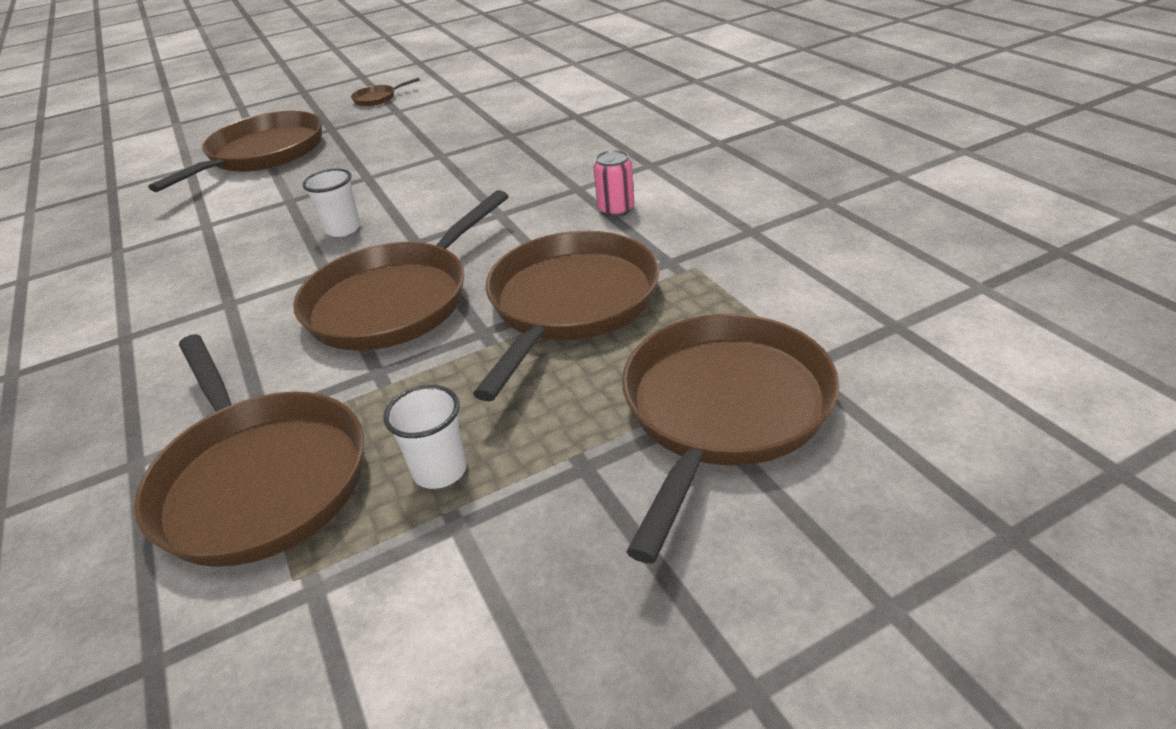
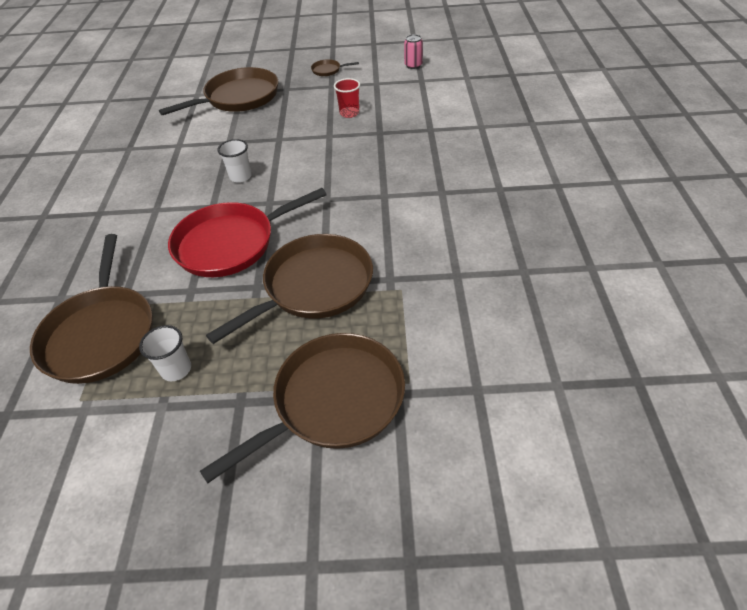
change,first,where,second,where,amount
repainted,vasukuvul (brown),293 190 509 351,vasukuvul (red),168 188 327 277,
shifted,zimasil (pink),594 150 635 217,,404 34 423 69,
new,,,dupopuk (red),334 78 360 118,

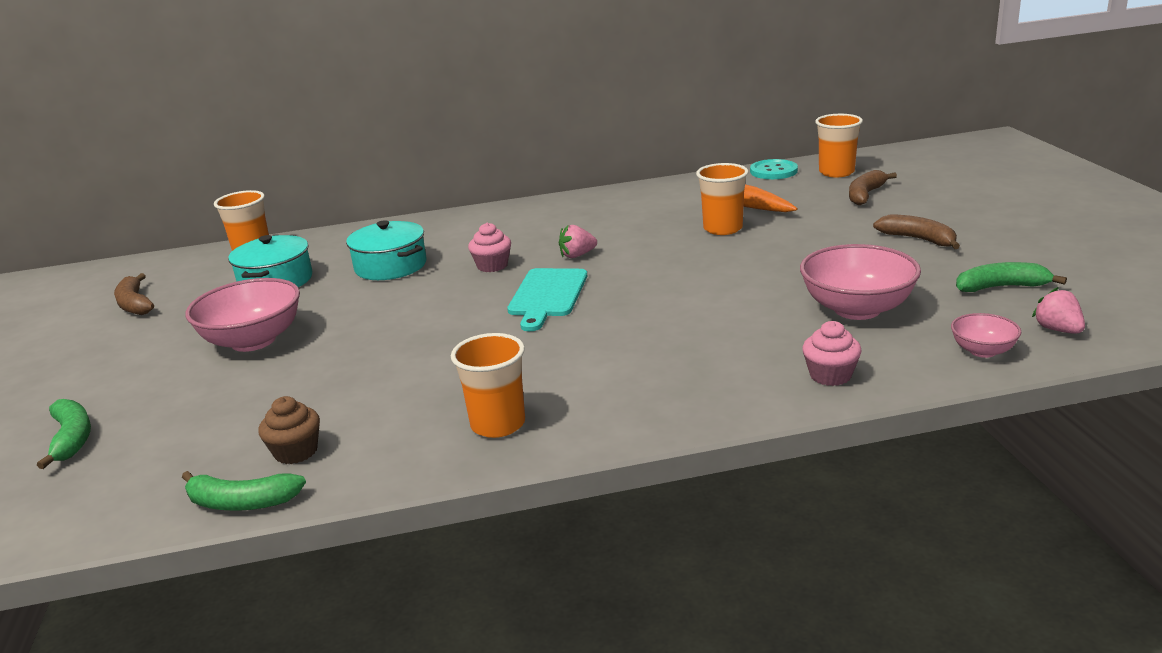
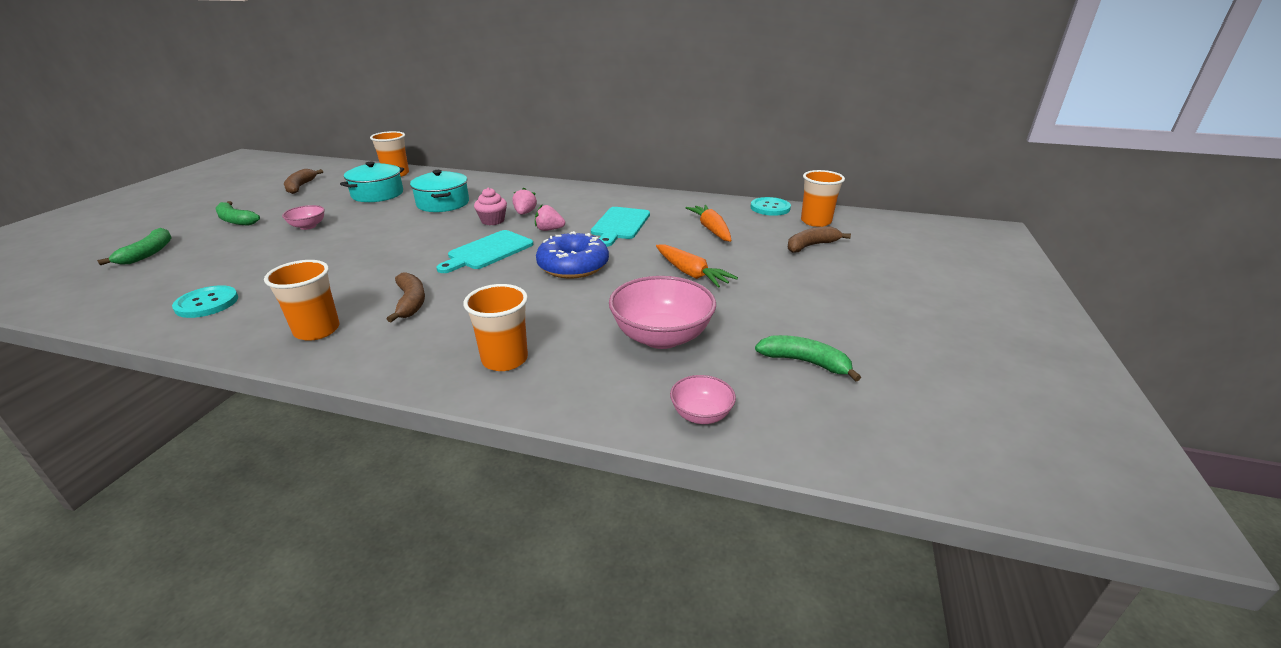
change,first,where,second,where,amount
shifted,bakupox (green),182 471 306 511,,216 201 260 225,
scaled,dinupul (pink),185 278 300 352,,282 205 325 230,x0.51
swapped,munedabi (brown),258 396 320 464,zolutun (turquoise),172 285 238 318,
shifted,dupopuk (orange),696 163 748 235,,463 284 528 371,
gone,munedabi (pink),802 321 862 386,,,
shifted,bakupox (brown),873 214 960 249,,387 272 425 322,
shifted,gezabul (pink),1032 287 1085 334,,512 187 537 215,
new,,,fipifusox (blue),536 231 609 278,
new,,,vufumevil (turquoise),591 207 650 247,
new,,,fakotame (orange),656 244 738 288,

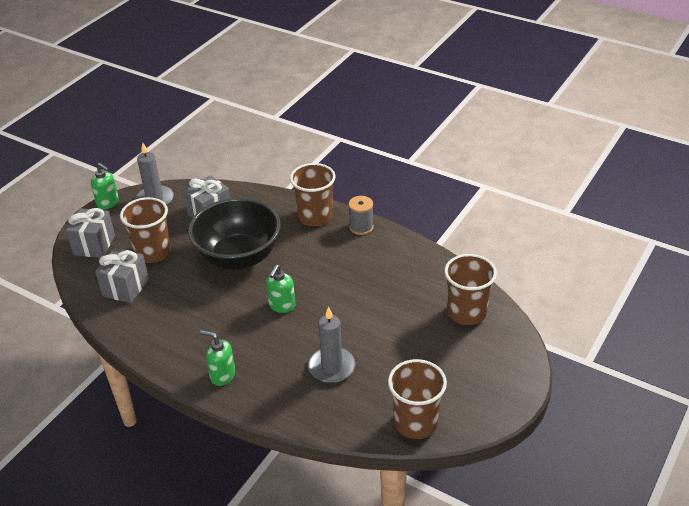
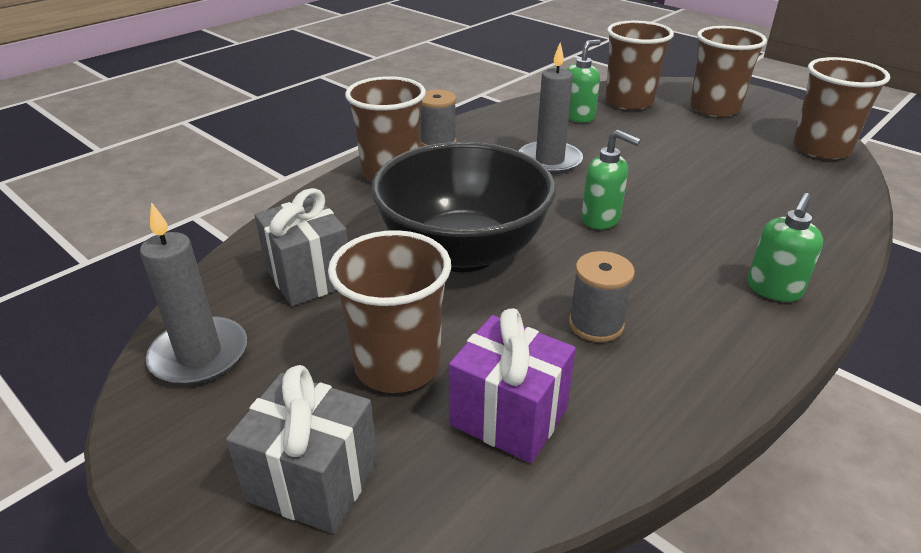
change,first,where,second,where,amount
shifted,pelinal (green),91 163 119 210,,567 39 601 123,
repainted,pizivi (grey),95 248 149 303,pizivi (purple),449 308 576 463,
shifted,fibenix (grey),308 306 356 383,,519 42 583 174,
new,,,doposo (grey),569 251 635 342,
new,,,dupopuk (brown),690 26 767 117,

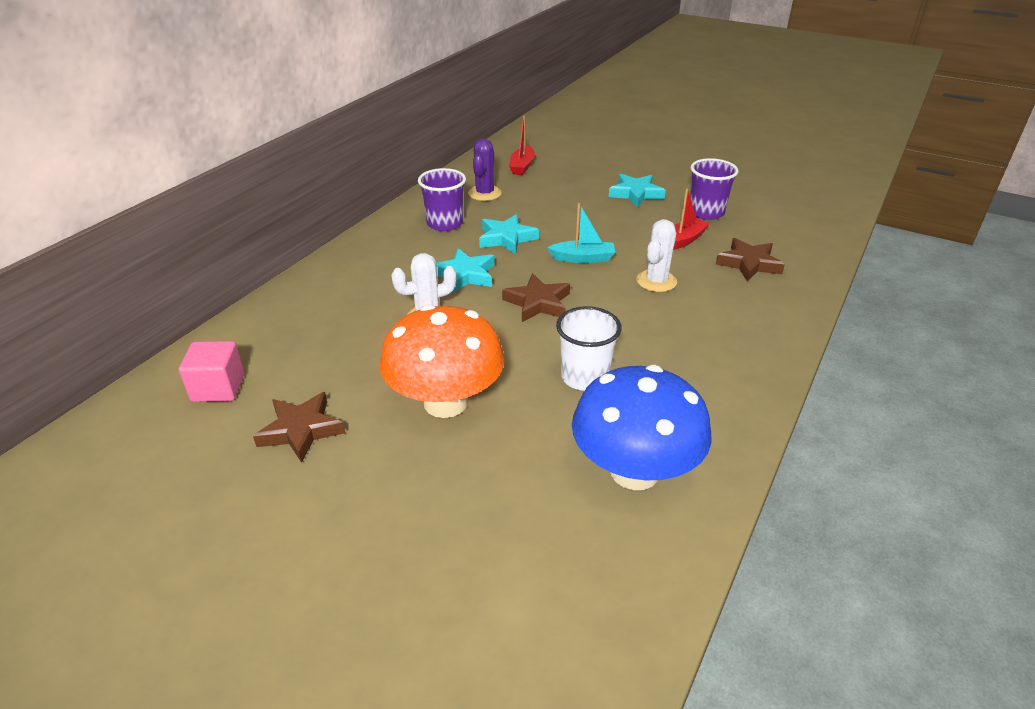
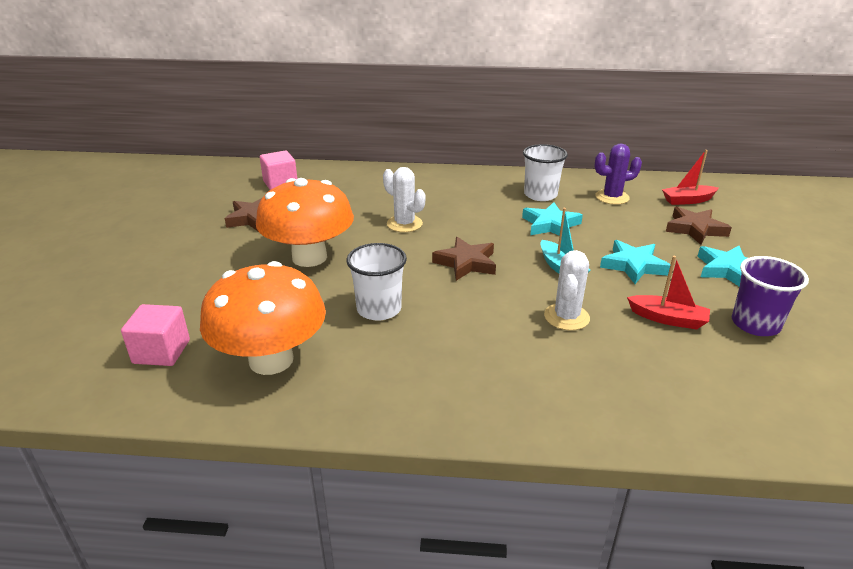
change,first,where,second,where,amount
repainted,dupopuk (purple),418 168 466 231,dupopuk (white),523 144 568 201,
shifted,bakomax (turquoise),436 248 495 293,,600 240 670 284,
repainted,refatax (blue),572 365 712 490,refatax (orange),200 261 326 375,
rotated,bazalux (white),637 219 677 292,,544 250 590 330,75 degrees counterclockwise
shifted,bakomax (brown),716 238 785 281,,666 207 732 245,
new,,,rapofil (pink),121 304 190 366,

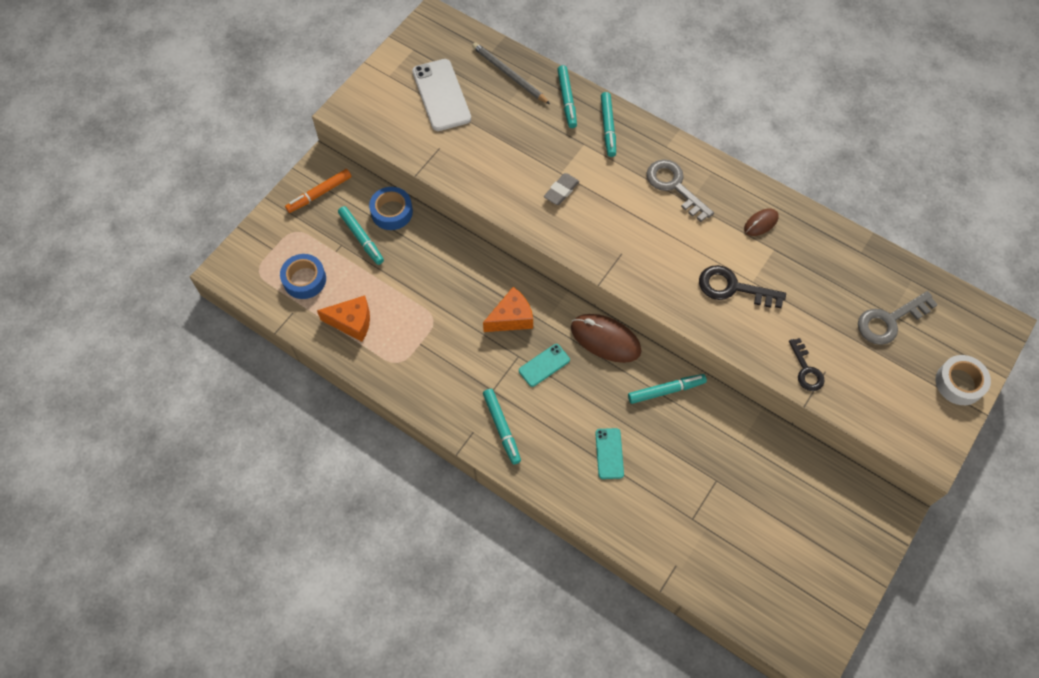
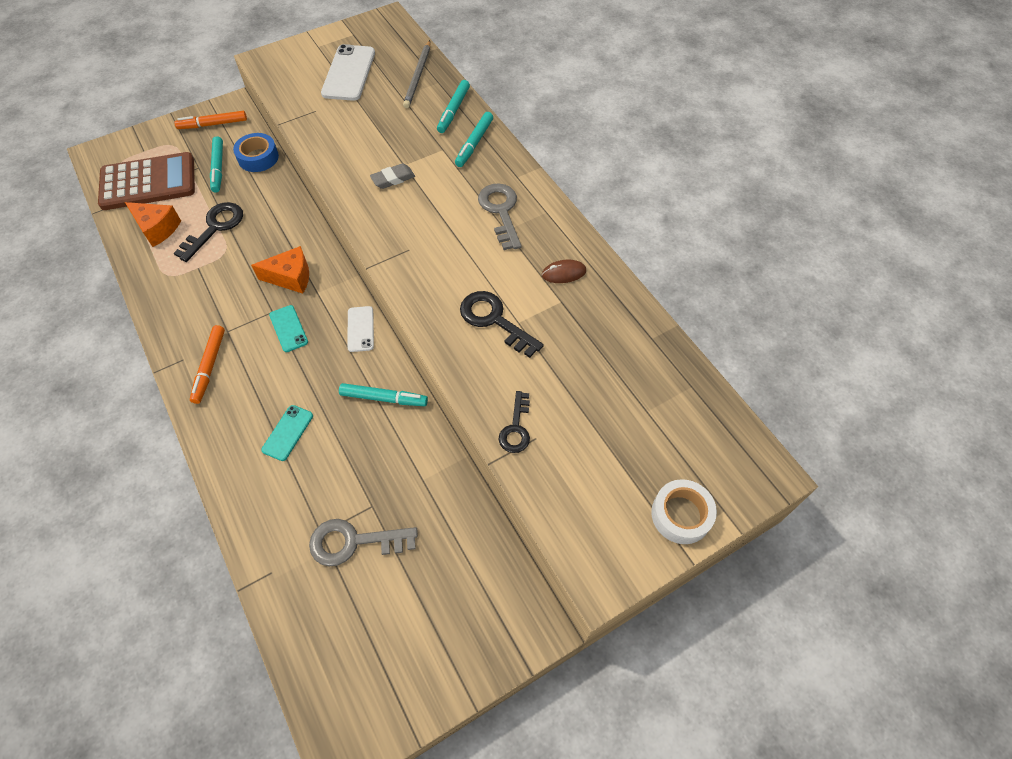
change,first,where,second,where,amount
swapped,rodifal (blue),280 254 326 299,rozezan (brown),98 152 195 210,
rotated,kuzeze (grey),472 43 550 104,,403 40 430 108,150 degrees counterclockwise
repainted,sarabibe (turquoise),483 389 521 465,sarabibe (orange),190 325 225 404,
rotated,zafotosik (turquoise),519 344 570 387,,269 305 308 352,75 degrees clockwise
swapped,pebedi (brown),571 314 642 363,zafotosik (white),347 306 374 352,
shifted,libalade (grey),858 291 938 345,,309 519 418 567,
new,,,libalade (black),174 202 243 262,

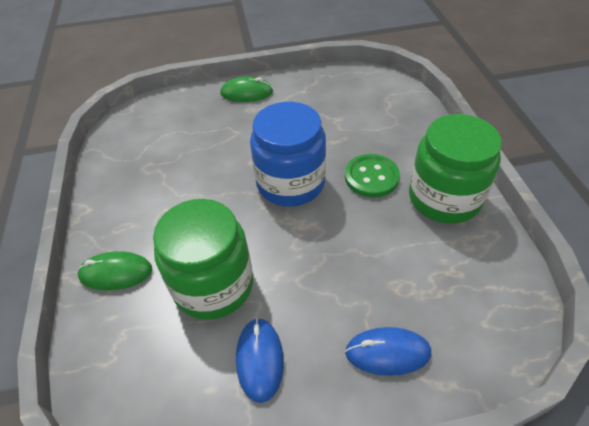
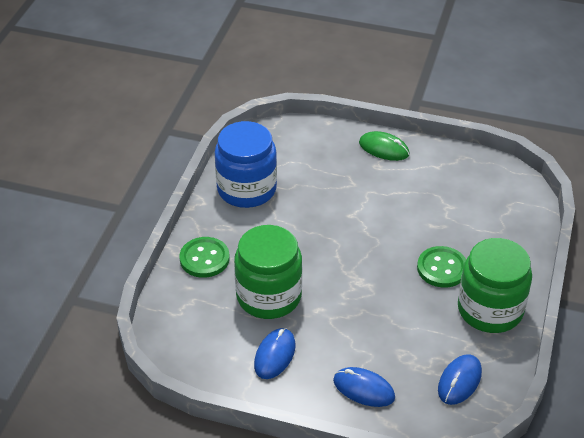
change,first,where,second,where,amount
swapped,pebedi (green),77 251 152 290,zolutun (green),179 237 230 278,
shifted,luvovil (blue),250 102 326 207,,215 121 277 208,
new,,,pebedi (blue),438 354 482 405,

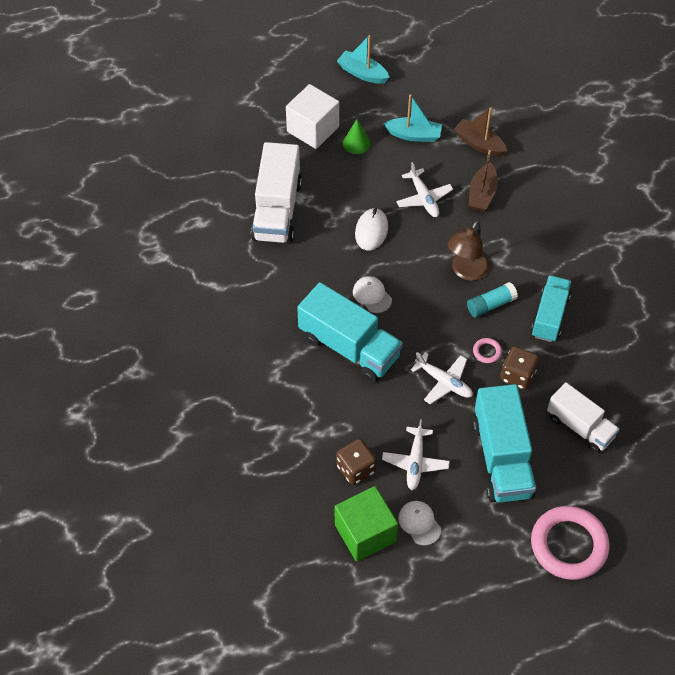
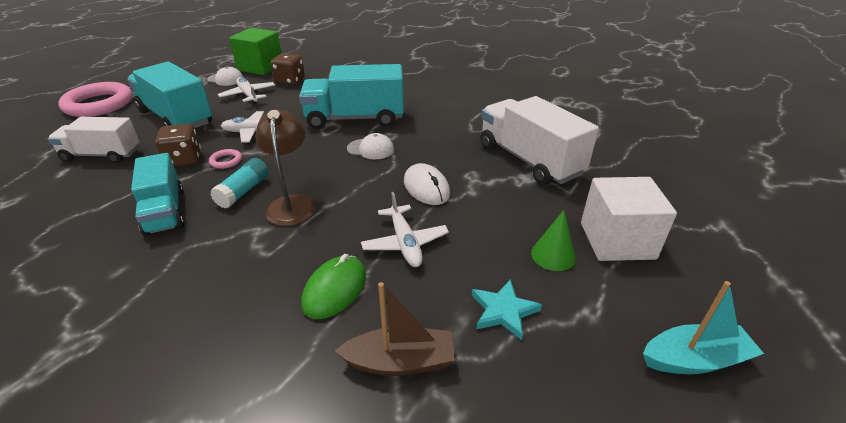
change,first,where,second,where,amount
swapped,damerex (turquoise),383 94 442 142,bakomax (turquoise),472 279 542 340,
rotated,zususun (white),396 162 453 217,,361 192 449 267,135 degrees counterclockwise
swapped,damerex (brown),469 150 498 212,pebedi (green),301 254 366 319,

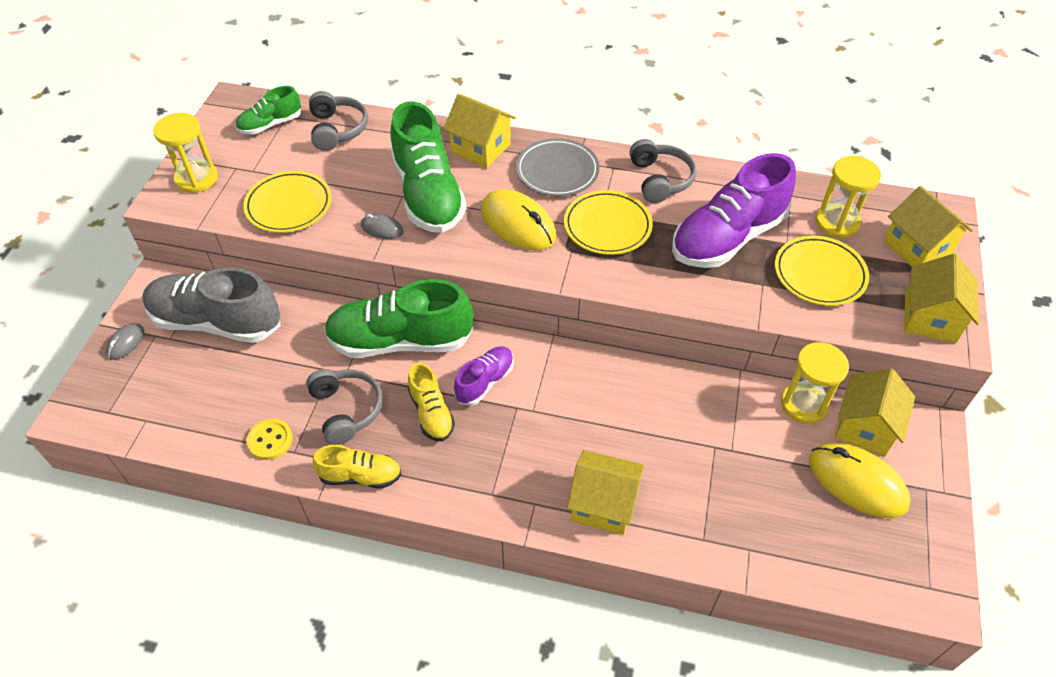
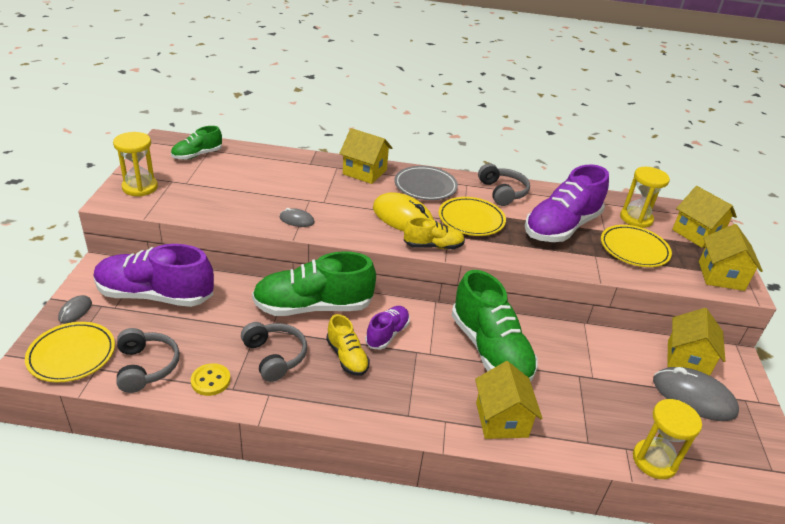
change,first,where,second,where,amount
repainted,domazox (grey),142 267 280 343,domazox (purple),94 244 214 307,
shifted,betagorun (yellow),243 171 332 233,,25 322 115 382,
shifted,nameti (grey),309 91 368 151,,116 328 180 393,
shifted,domazox (yellow),313 445 402 488,,404 217 465 249,
shifted,domazox (green),390 101 466 233,,452 270 538 382,
rotated,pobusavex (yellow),567 450 644 535,,475 361 542 439,75 degrees clockwise
shifted,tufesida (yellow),781 342 849 424,,633 399 702 479,
repainted,pebedi (yellow),809 443 911 518,pebedi (grey),653 367 739 421,

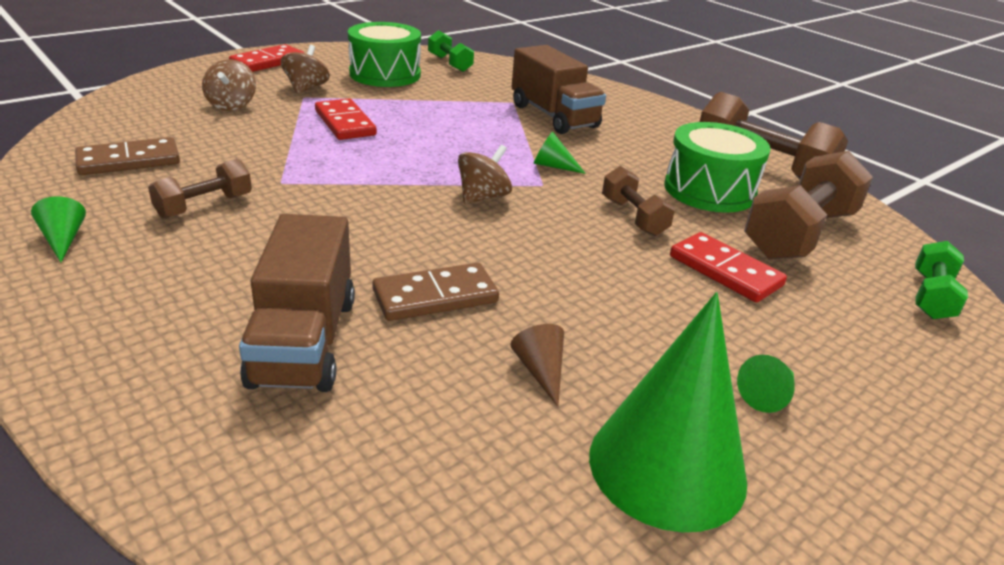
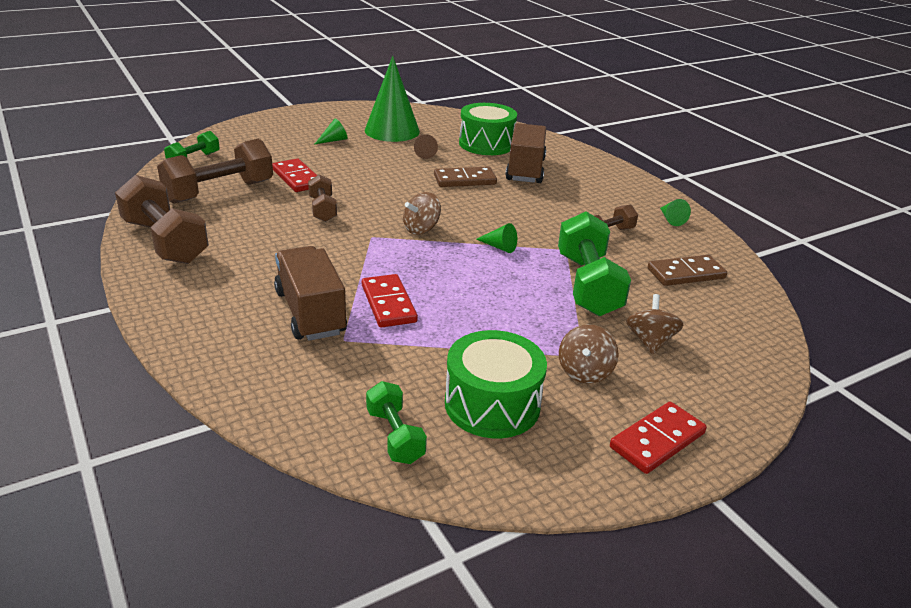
change,first,where,second,where,amount
shifted,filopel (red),315 99 377 140,,362 274 418 328,
shifted,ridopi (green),534 132 586 174,,476 223 517 253,
shifted,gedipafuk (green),664 122 770 213,,459 103 517 155,
new,,,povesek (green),558 211 631 316,

